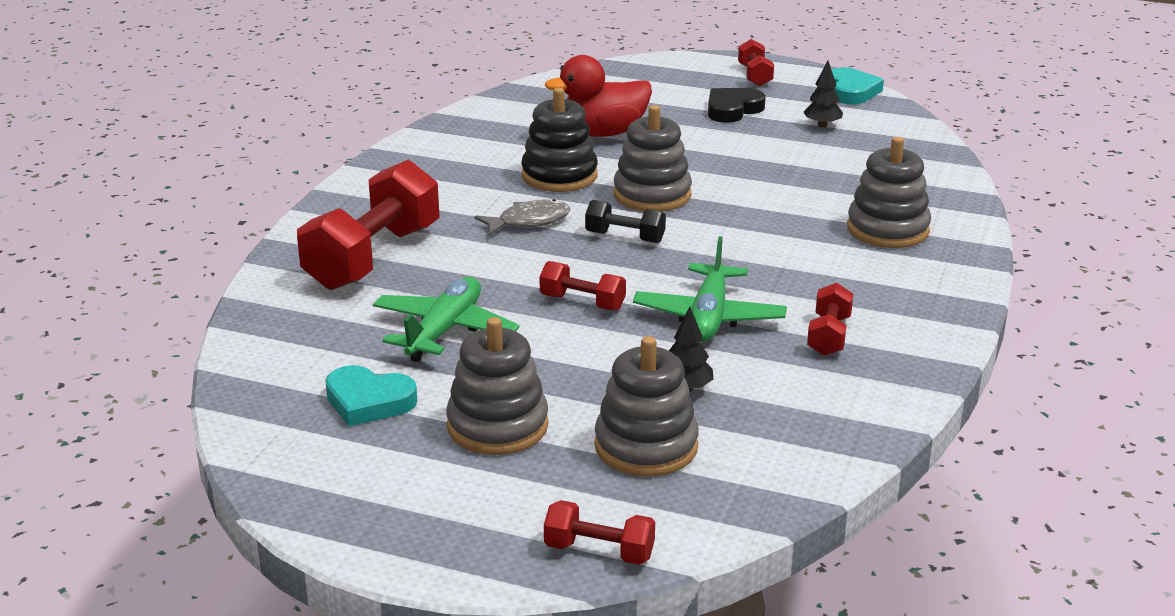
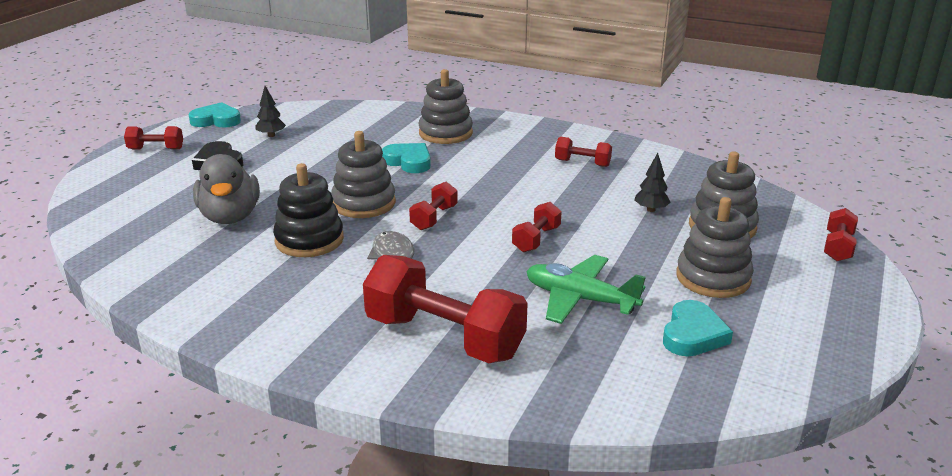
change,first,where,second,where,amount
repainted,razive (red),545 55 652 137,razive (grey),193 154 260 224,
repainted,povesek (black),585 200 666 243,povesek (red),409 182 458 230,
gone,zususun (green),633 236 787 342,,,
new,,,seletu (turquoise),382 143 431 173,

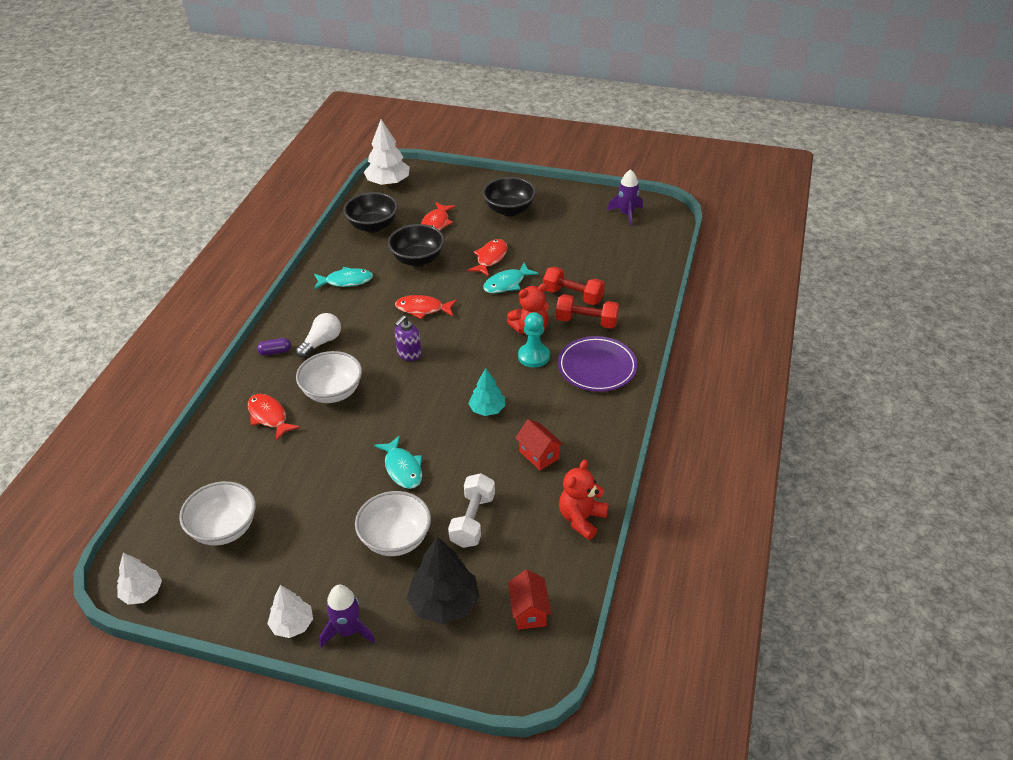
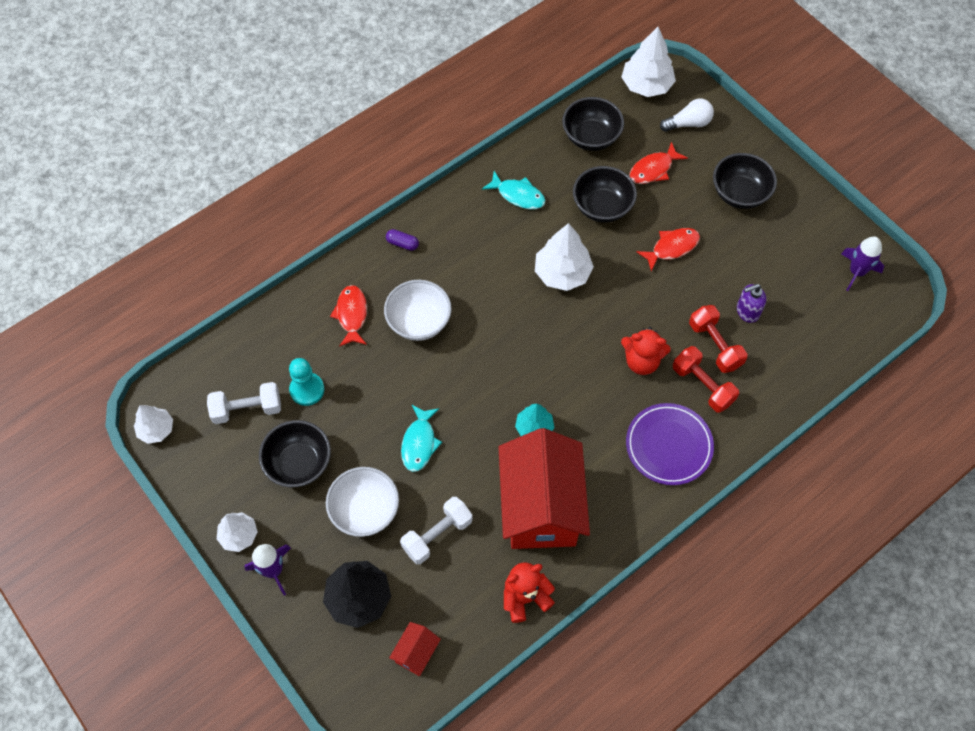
change,first,where,second,where,amount
swapped,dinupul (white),179 481 256 546,povesek (white),207 382 281 424,
shifted,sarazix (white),296 313 341 358,,660 98 714 132,
shifted,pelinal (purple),394 315 422 361,,737 284 766 323,
swapped,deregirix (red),395 295 457 319,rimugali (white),535 223 594 291,
gone,deregirix (turquoise),483 263 539 293,,,
scaled,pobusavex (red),515 419 564 471,,498 428 590 549,x2.45
shifted,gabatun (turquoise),518 312 550 368,,289 358 324 406,
new,,,dinupul (black),259 420 331 487,

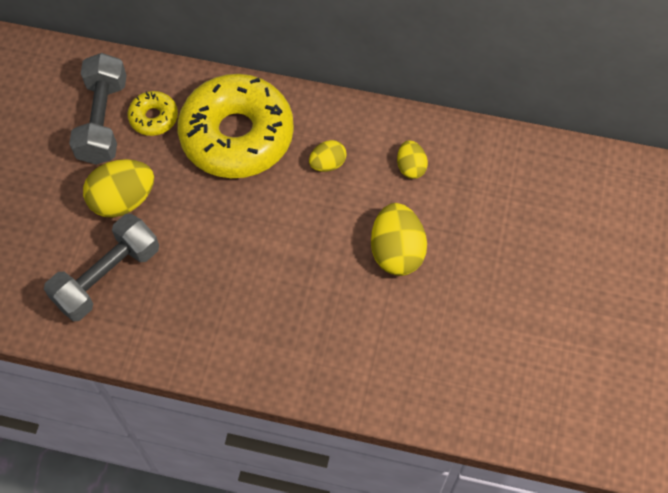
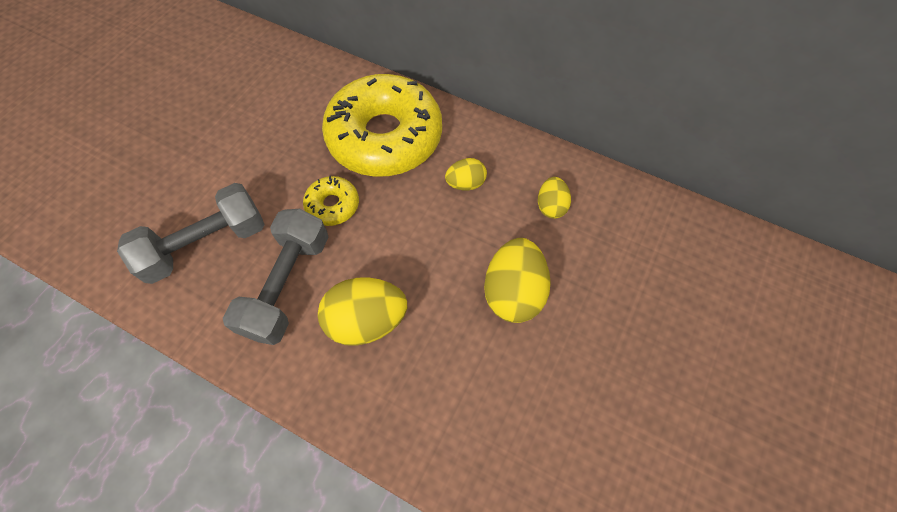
change,first,where,second,where,amount
shifted,povesek (grey),69 53 127 165,,223 209 328 345,
shifted,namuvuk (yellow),83 159 154 217,,318 277 407 346,
shifted,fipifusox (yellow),128 91 178 136,,303 175 359 226,

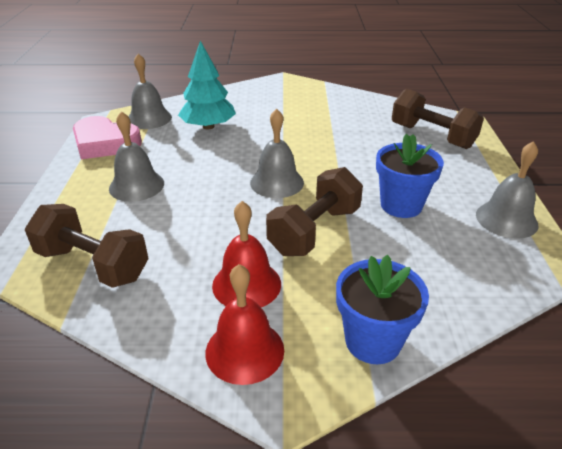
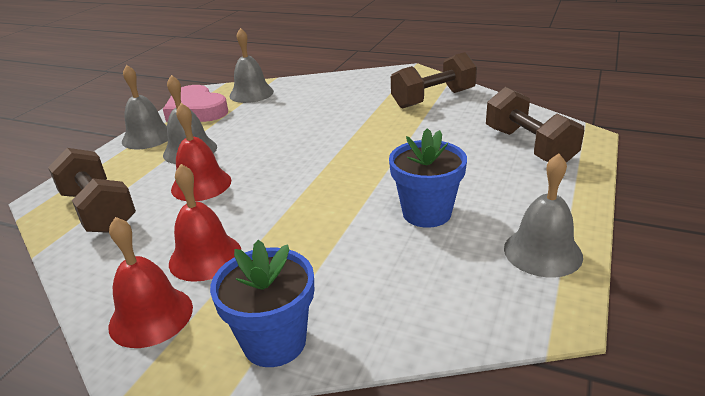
change,first,where,second,where,amount
gone,rimugali (turquoise),178 41 236 129,,,
shifted,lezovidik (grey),250 108 304 198,,122 65 168 149,
shifted,povesek (brown),266 167 363 256,,391 52 477 109,
new,,,lezovidik (red),171 103 231 201,

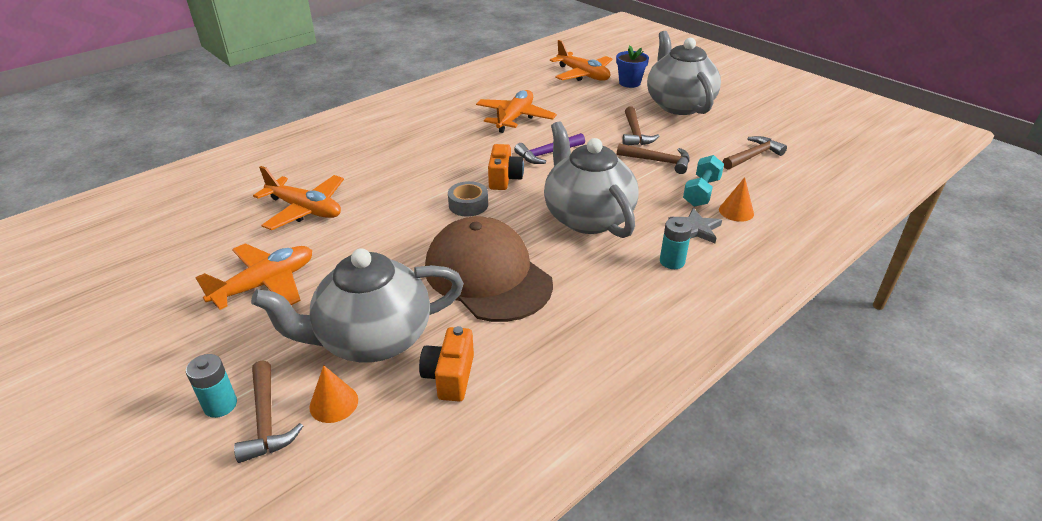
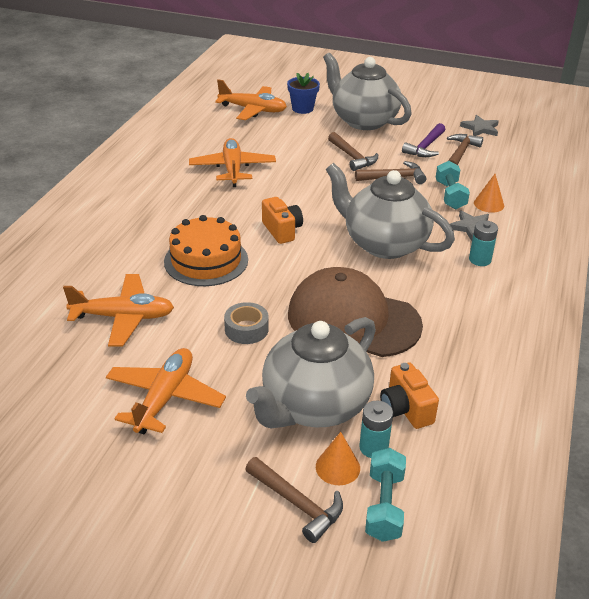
change,first,where,second,where,amount
shifted,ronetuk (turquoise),186 354 237 418,,359 401 393 458,
shifted,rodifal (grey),448 181 488 217,,224 302 269 344,
shifted,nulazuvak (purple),514 133 585 164,,402 123 445 157,
new,,,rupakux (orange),164 215 248 286,
new,,,povesek (turquoise),365 448 406 542,
new,,,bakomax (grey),460 115 499 136,

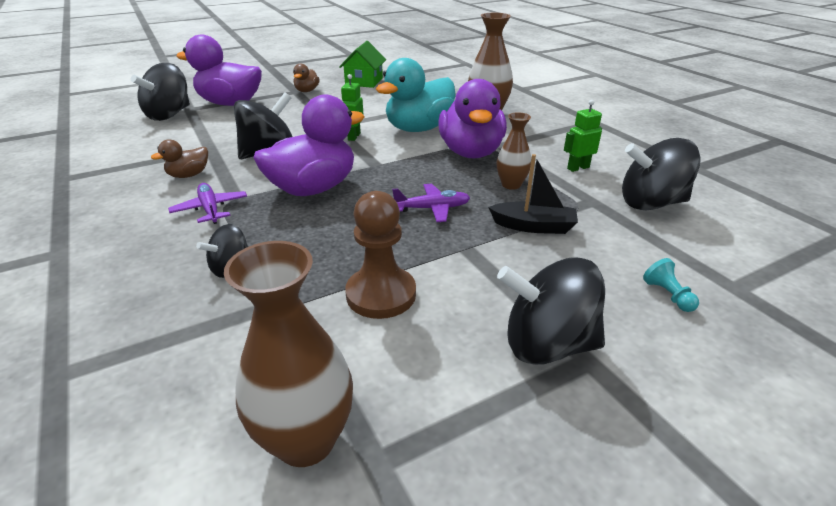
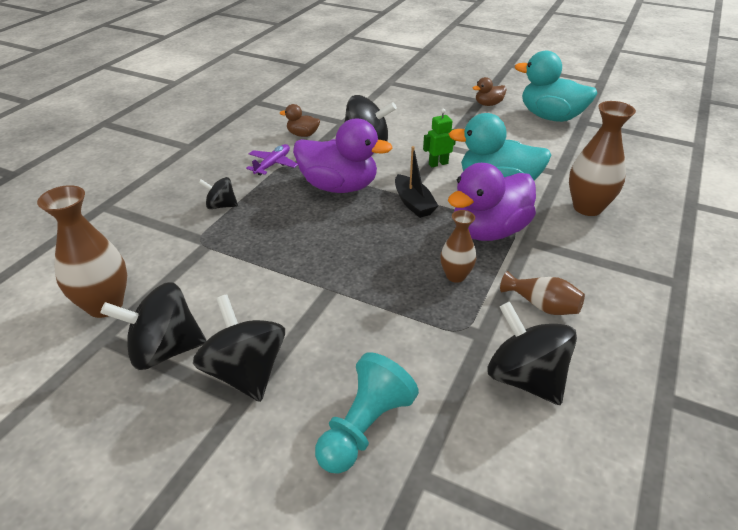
change,first,where,second,where,amount
shifted,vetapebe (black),131 63 190 121,,101 282 207 370,
gone,razive (purple),176 35 262 106,,,
swapped,pobusavex (green),339 41 386 88,razive (turquoise),515 51 598 122,
gone,gabatun (brown),345 191 416 319,,,
gone,zususun (purple),392 184 470 222,,,
shifted,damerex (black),488 154 578 234,,395 146 438 218,
swapped,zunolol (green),564 100 602 172,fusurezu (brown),500 271 585 315,
scaled,gabatun (turquoise),643 258 699 312,,315 352 419 474,x2.14

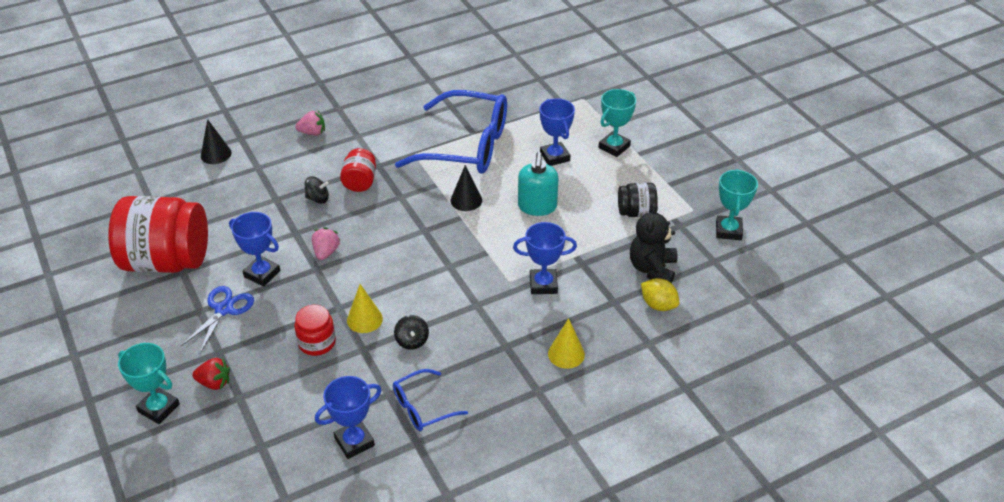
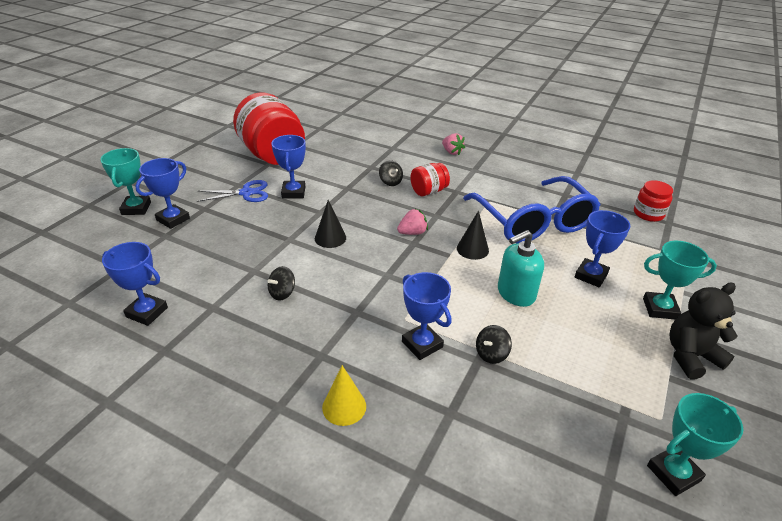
change,first,where,second,where,amount
swapped,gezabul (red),192 358 230 390,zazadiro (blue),136 158 190 229,
shifted,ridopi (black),201 119 232 164,,315 200 346 248,
shifted,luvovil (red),295 305 336 356,,634 180 673 222,
shifted,gezabul (pink),312 227 340 260,,397 209 428 235,
gone,ridopi (yellow),347 284 383 333,,,
gone,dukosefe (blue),393 369 468 431,,,
gone,luvovil (black),618 183 658 217,,,
shifted,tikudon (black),630 203 678 283,,669 283 738 380,
gone,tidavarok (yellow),641 278 679 311,,,
new,,,vetapebe (black),476 325 512 364,

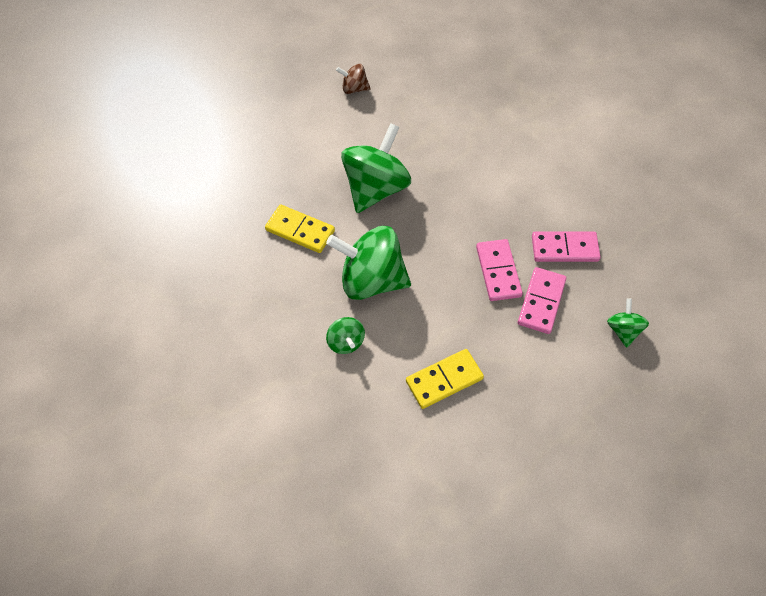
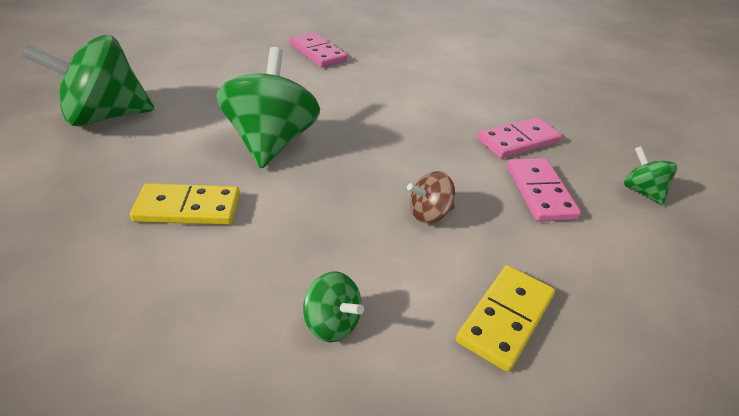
change,first,where,second,where,amount
shifted,vetapebe (green),326 226 411 300,,22 35 155 126,
shifted,vetapebe (brown),336 64 371 94,,407 171 455 223,
shifted,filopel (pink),476 239 523 301,,290 32 347 68,

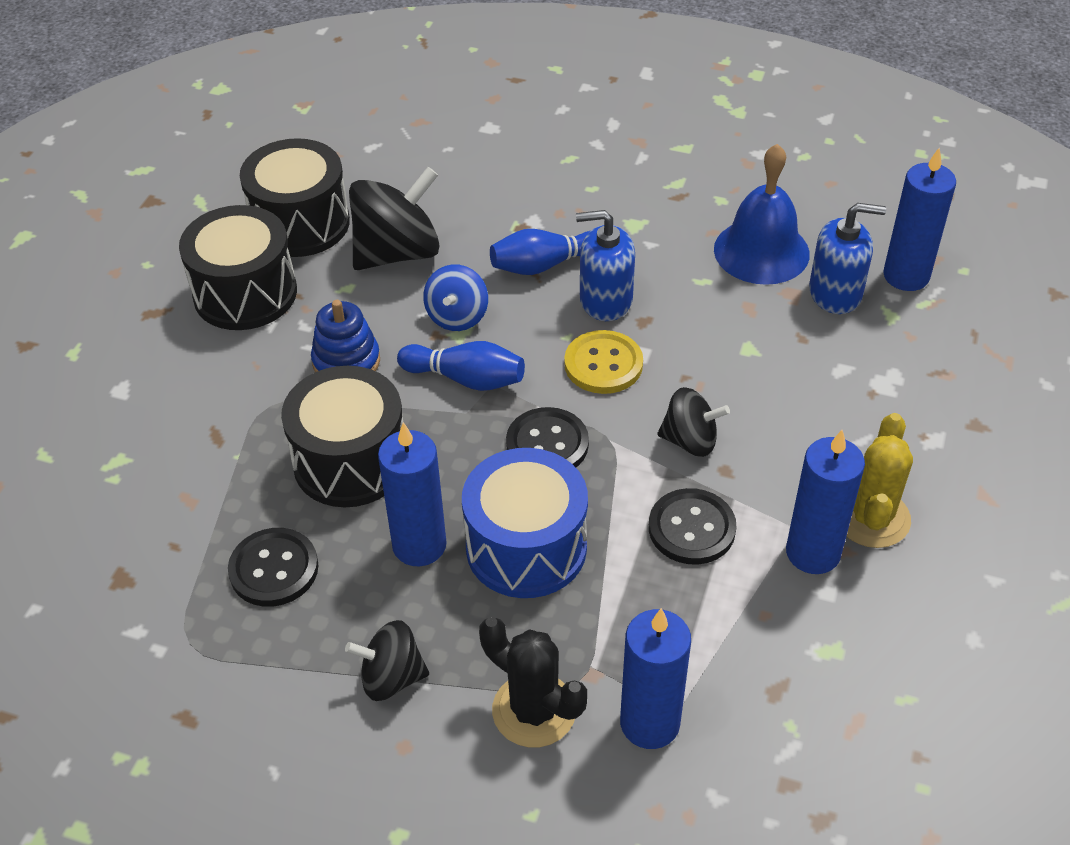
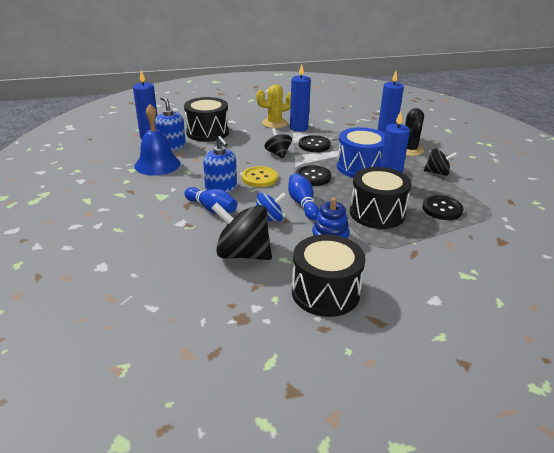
change,first,where,second,where,amount
shifted,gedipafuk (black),240 138 350 257,,184 97 229 142,
rotated,vetapebe (black),345 620 429 701,,424 148 457 176,45 degrees counterclockwise

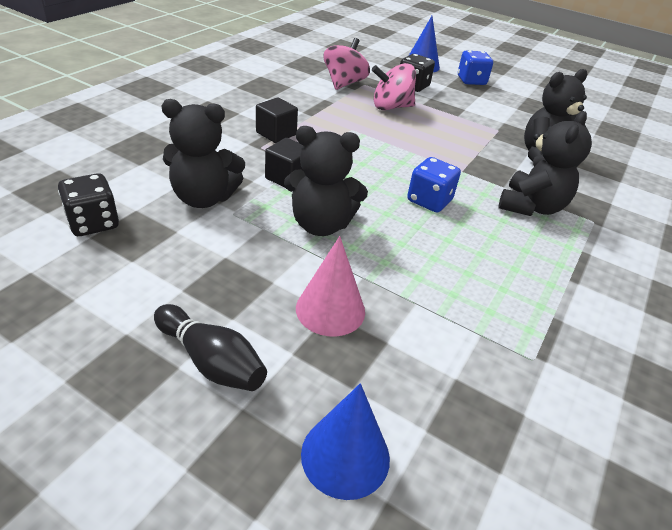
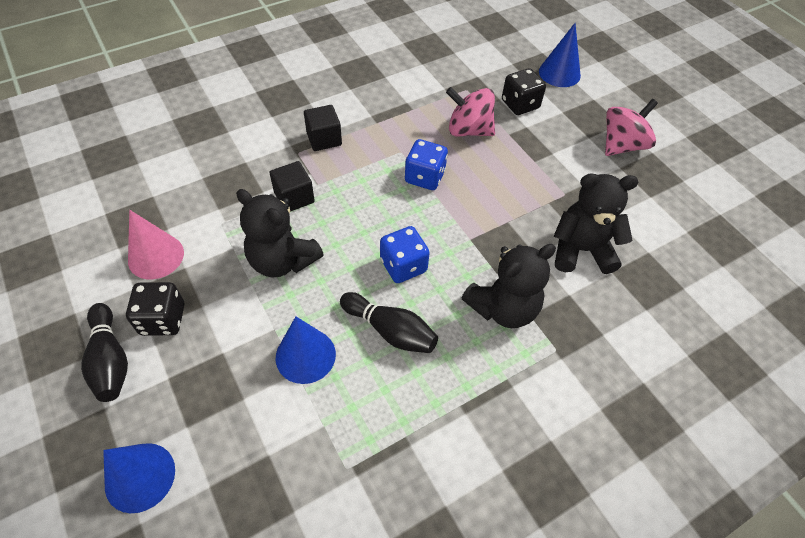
change,first,where,second,where,amount
shifted,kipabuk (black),58 173 119 236,,126 282 184 336,
gone,tikudon (black),161 99 245 208,,,
shifted,ridopi (pink),296 236 365 337,,128 210 184 279,
shifted,vetapebe (pink),324 38 370 90,,605 99 658 156,
shifted,kipabuk (blue),458 51 493 85,,405 139 448 190,
new,,,ridopi (blue),276 316 336 384,
new,,,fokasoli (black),340 292 438 353,

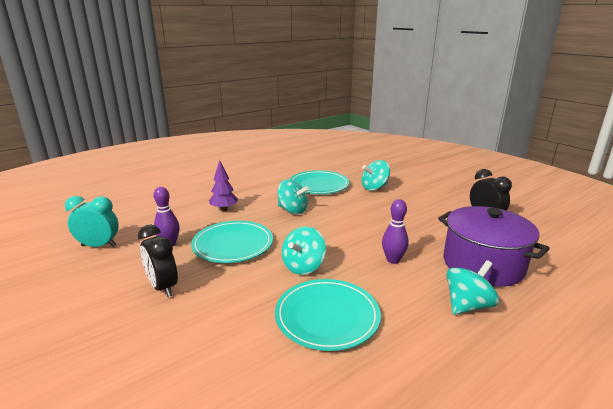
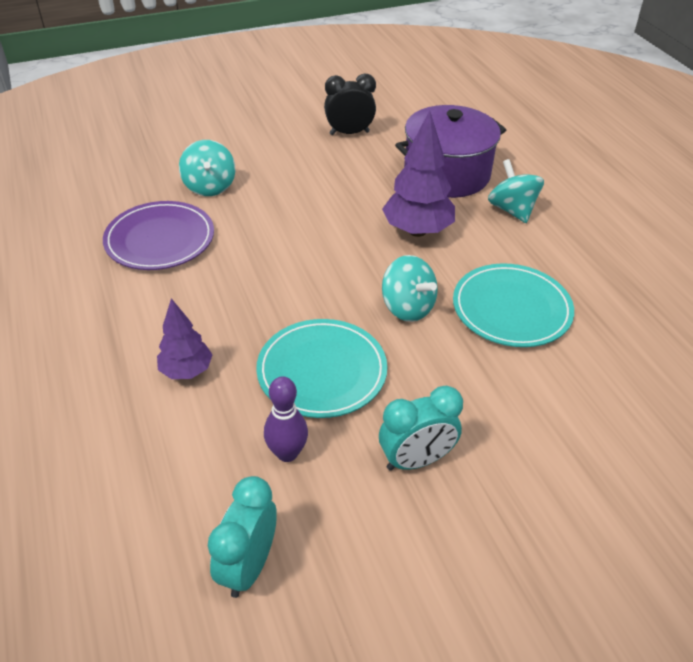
change,first,where,second,where,amount
repainted,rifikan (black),138 225 178 297,rifikan (turquoise),379 386 463 471,
gone,vetapebe (turquoise),277 179 309 215,,,
repainted,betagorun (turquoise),289 170 349 194,betagorun (purple),103 201 214 270,
swapped,fokasoli (purple),382 199 409 264,rimugali (purple),382 111 455 237,

